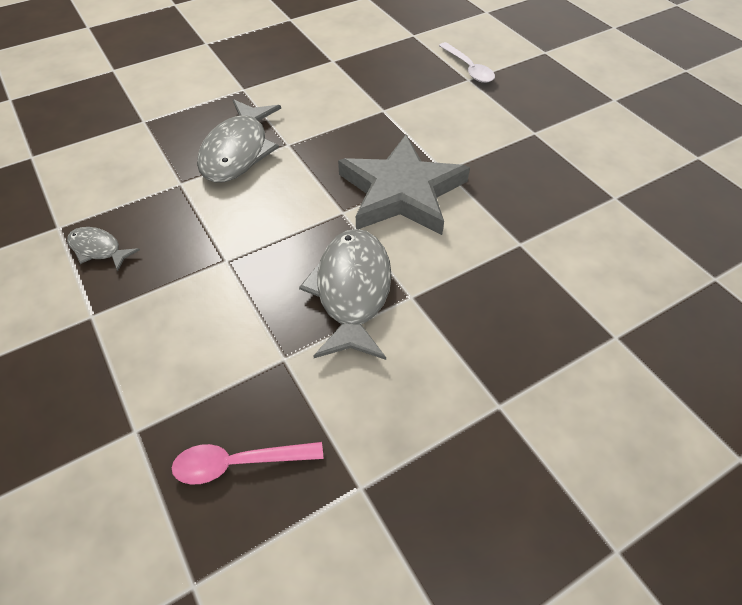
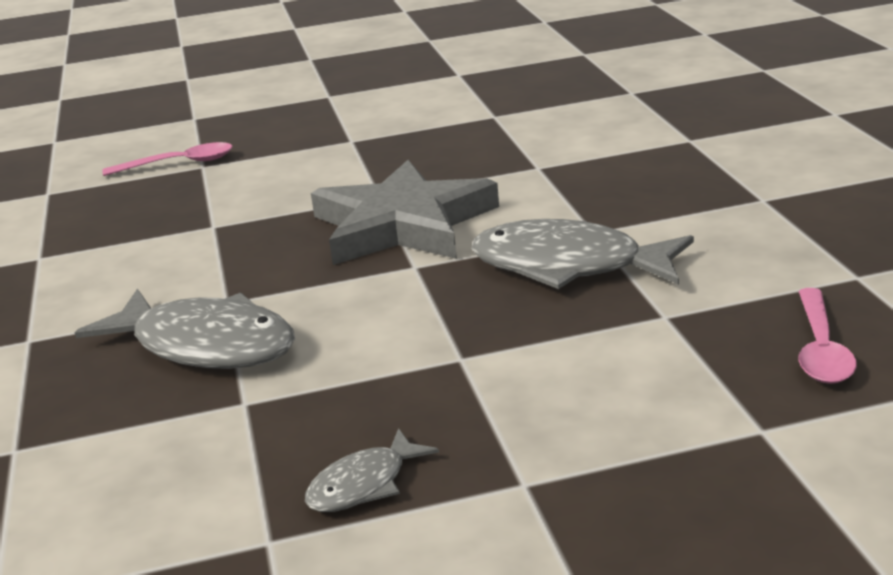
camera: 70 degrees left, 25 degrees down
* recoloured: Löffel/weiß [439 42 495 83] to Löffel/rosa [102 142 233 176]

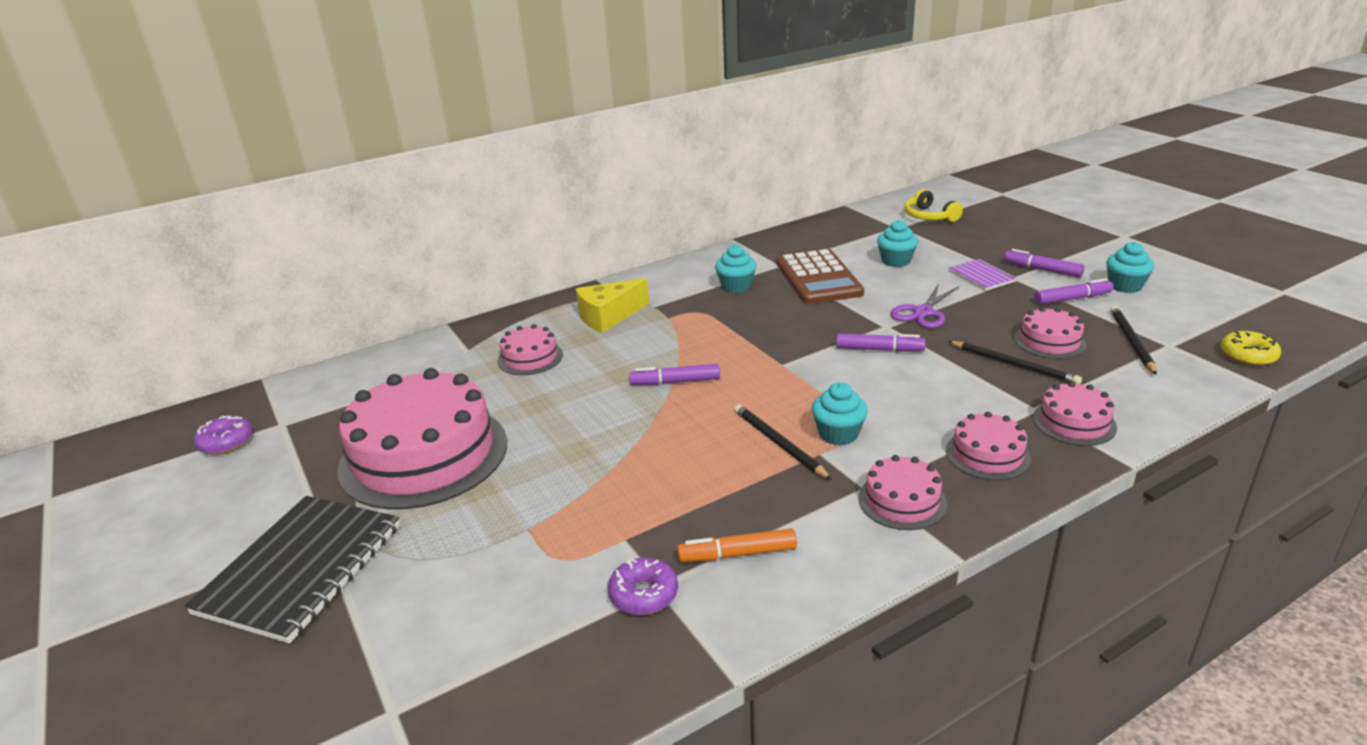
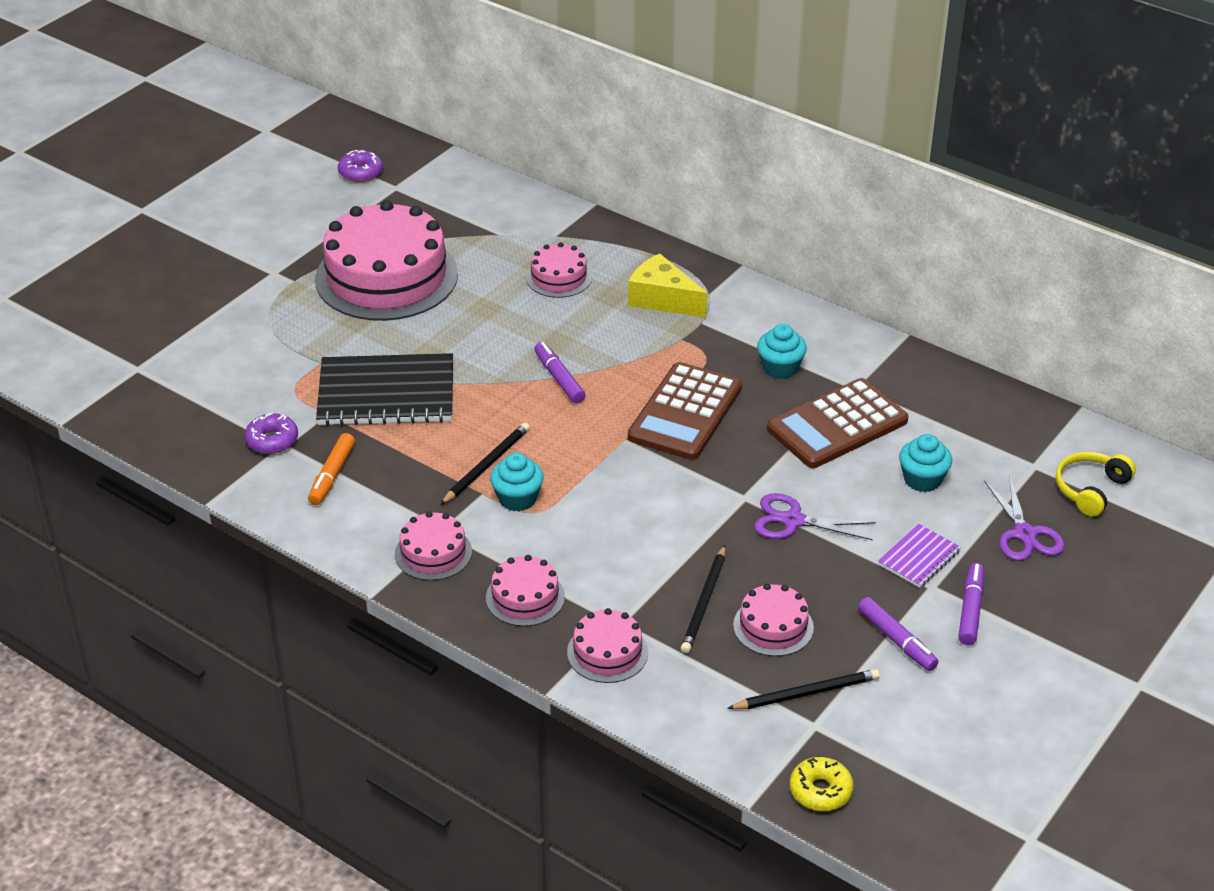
camera: 65 degrees right, 10 degrees up
* turned: Filzstift/orange [677 528 797 562] = [308 433 355 505] 135 degrees counterclockwise
* moved: Notizbuch/schwarz [184 496 400 643] to [316 353 453 426]
* added: Taschenrechner/braun [628 362 742 460]
* added: Schere/lila [984 476 1065 561]
* removed: Filzstift/lila [836 333 926 352]
* removed: Muffin/türkis [1106 242 1154 293]

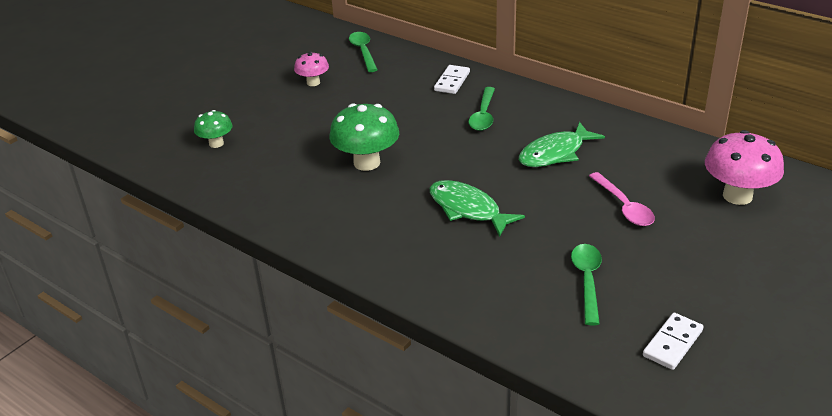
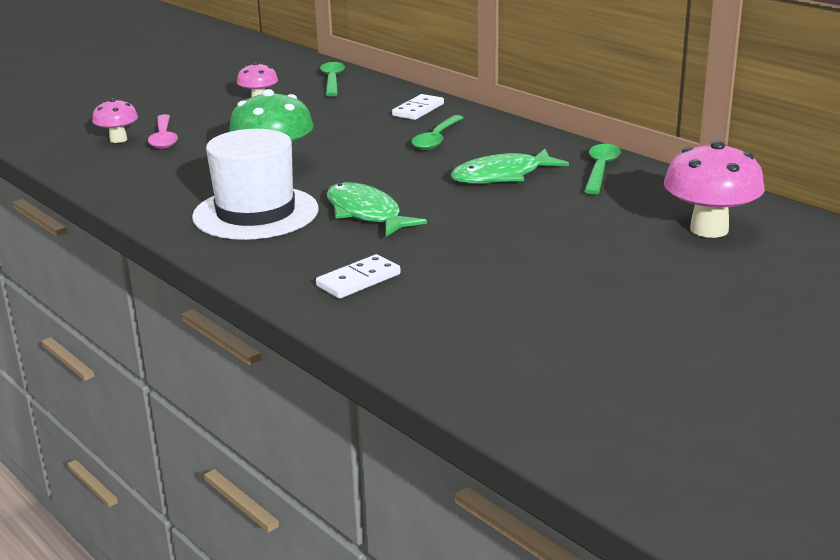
camera: 10 degrees right, 10 degrees down
* recoloured: Pilz/grün [194 110 233 148] to Pilz/rosa [92 98 138 143]
* moved: Löffel/rosa [589 172 655 226] to [148 114 178 149]
* added: Hut/weiß [192 129 319 240]
* moved: Dominostein/weiß [643 313 704 370] to [316 254 401 299]
* moved: Löffel/grün [571 244 602 325] to [584 144 621 195]

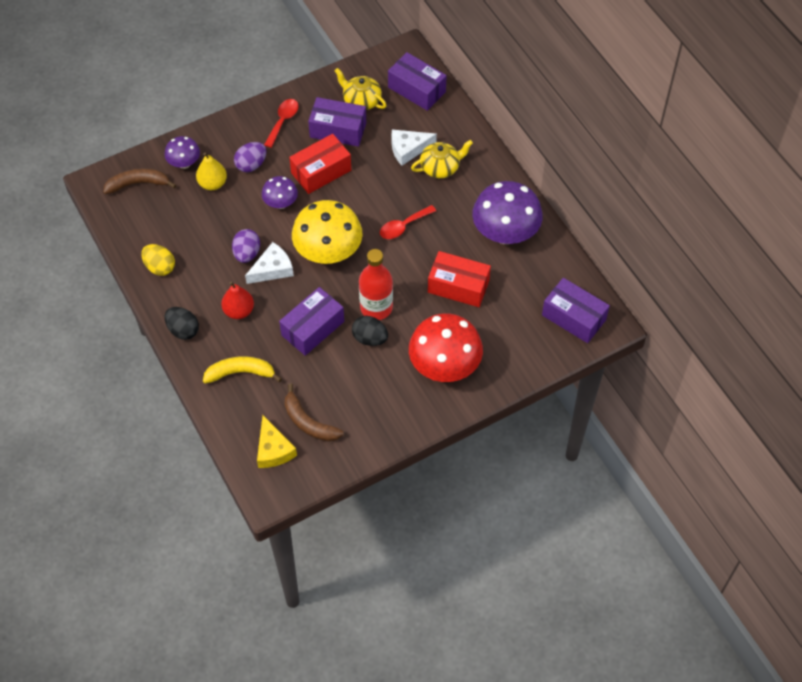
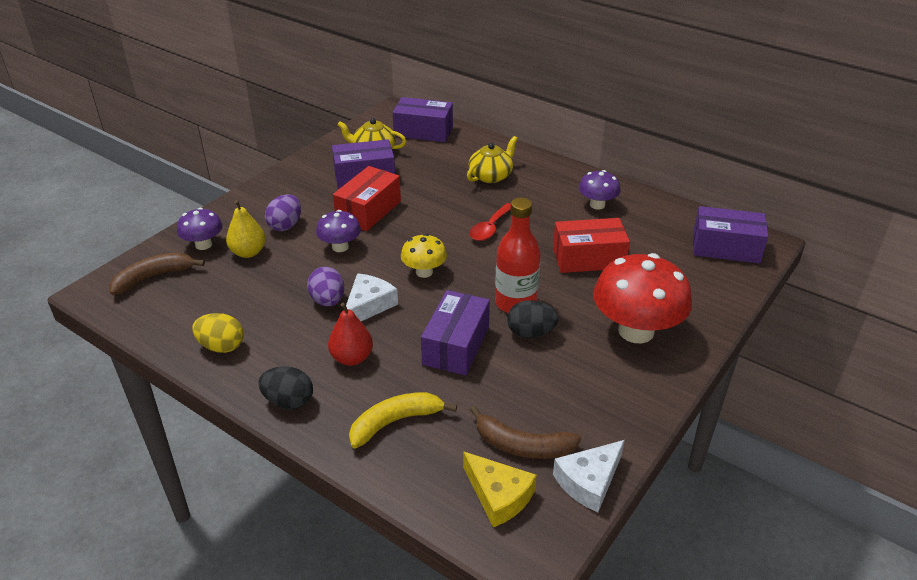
camera: 25 degrees left, 20 degrees down
* resized: Pilz/gelb [292 200 363 264] = [401 234 447 278] x0.53
* moved: Käse/weiß [392 130 437 165] to [553 440 625 512]
* resized: Pilz/lila [472 181 543 244] = [579 170 621 210] x0.53
* removed: Löffel/rot [264 99 299 148]

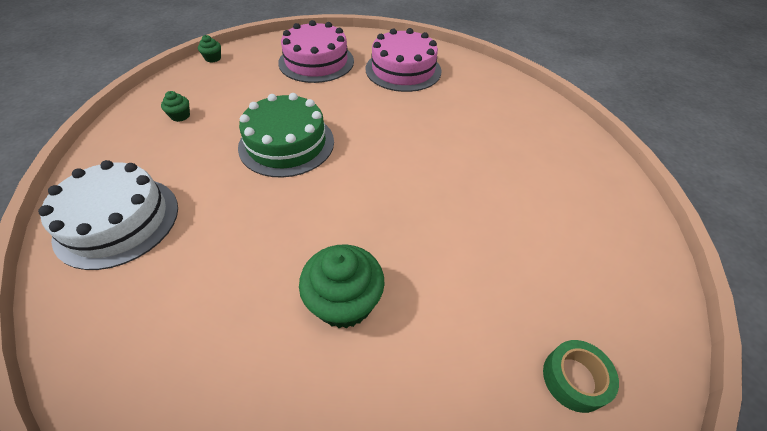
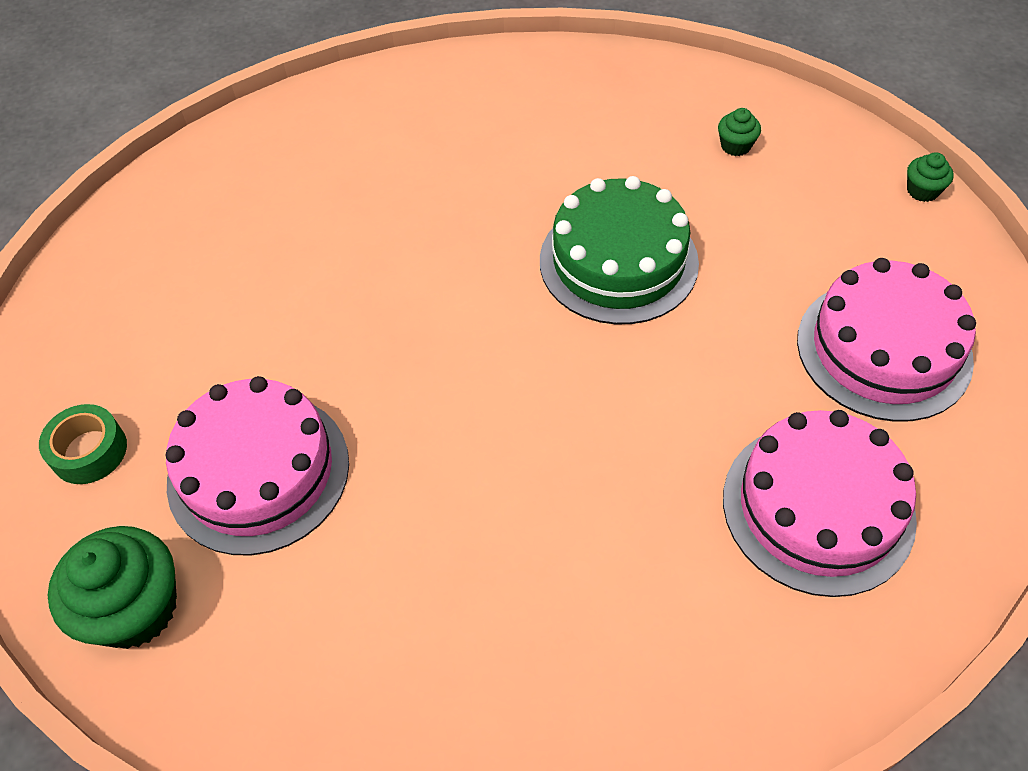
camera: 115 degrees right, 5 degrees up
* moved: Muffin/grün [299 244 385 329] to [48 526 177 649]
* added: Kuchen/rosa [166 376 349 555]
* removed: Kuchen/weiß [38 160 178 270]

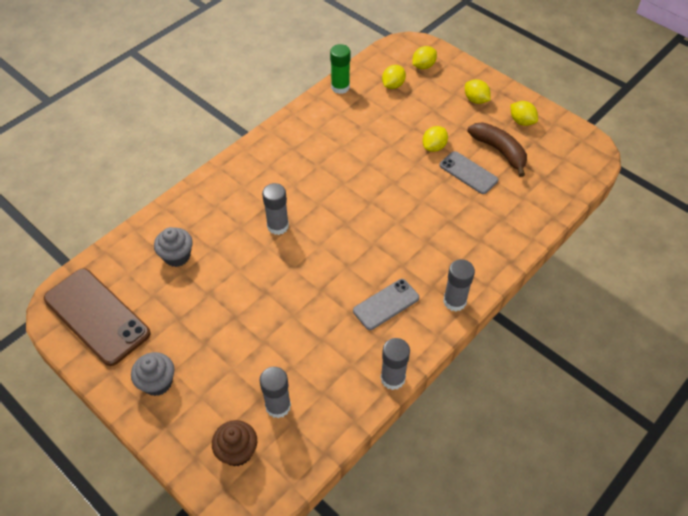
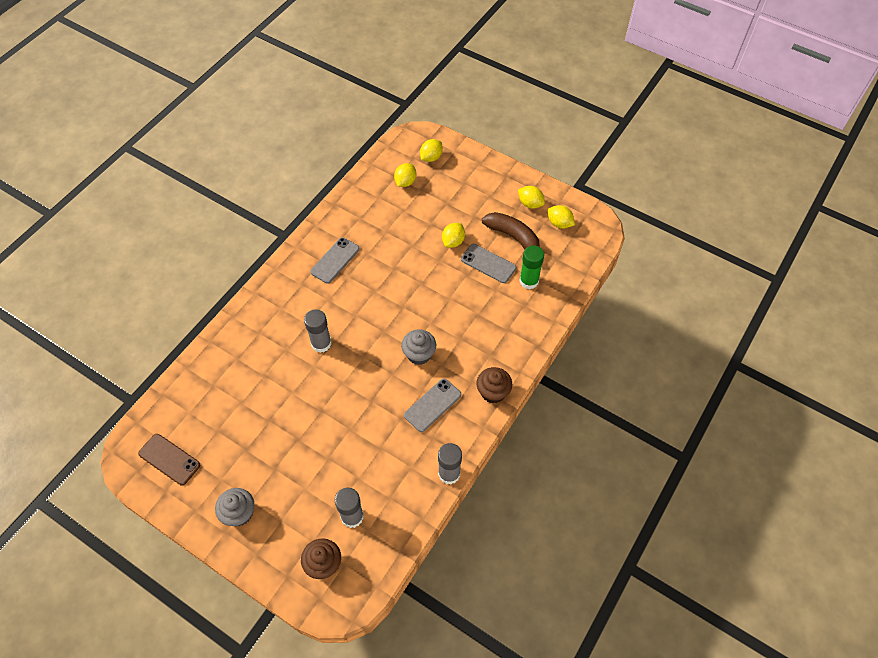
camera: 10 degrees left, 5 degrees up
* resized: Handy/braun [44 268 151 366] = [138 434 200 485] x0.57
* added: Handy/grau [310 237 360 284]
* moved: Muffin/grau [154 227 193 267] to [401 329 436 365]
* replaced: Klebestift/grau [443 259 475 311] to Muffin/braun [476 367 512 404]
* moved: Klebestift/grün [330 44 350 94] to [519 246 544 289]
* moved: Zitrone/gelb [465 79 491 104] to [548 205 575 229]

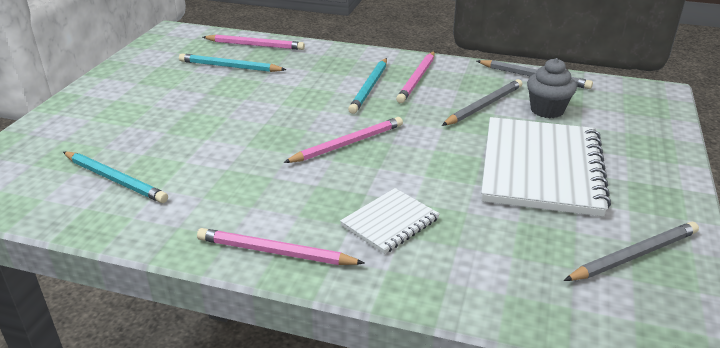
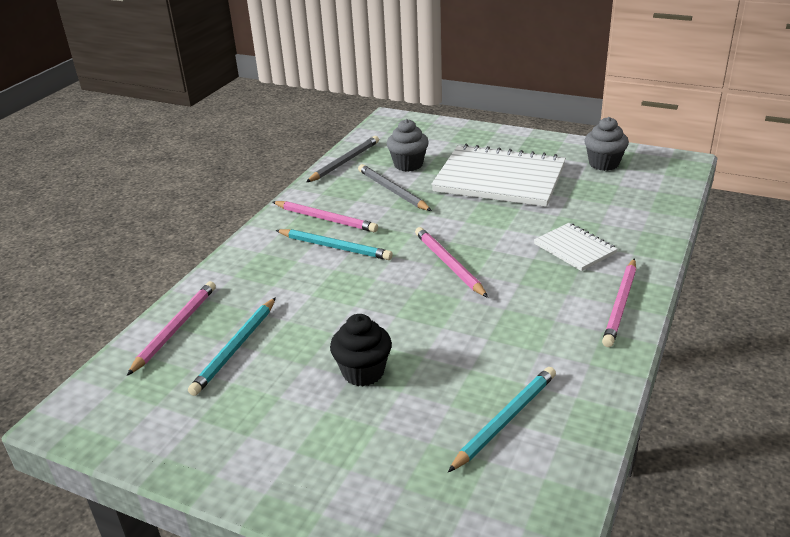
camera: 80 degrees left, 0 degrees up
* added: Muffin/schwarz [330 314 392 386]
* replaced: Bleistift/grau [564 222 699 281] to Muffin/grau [584 117 629 171]

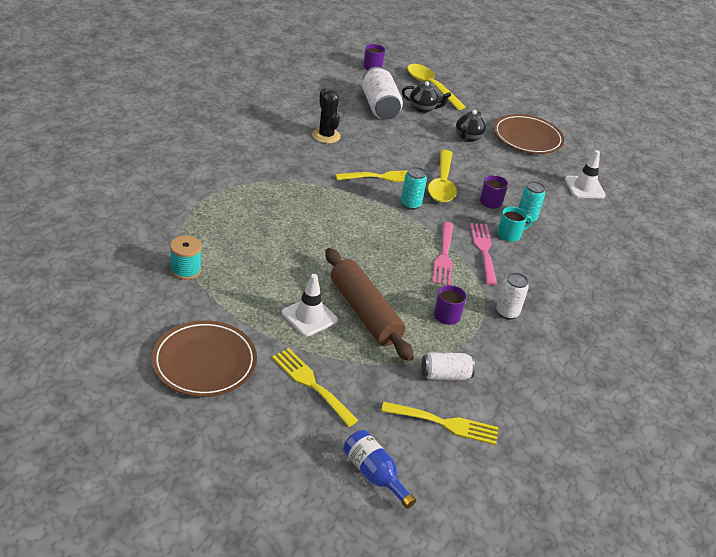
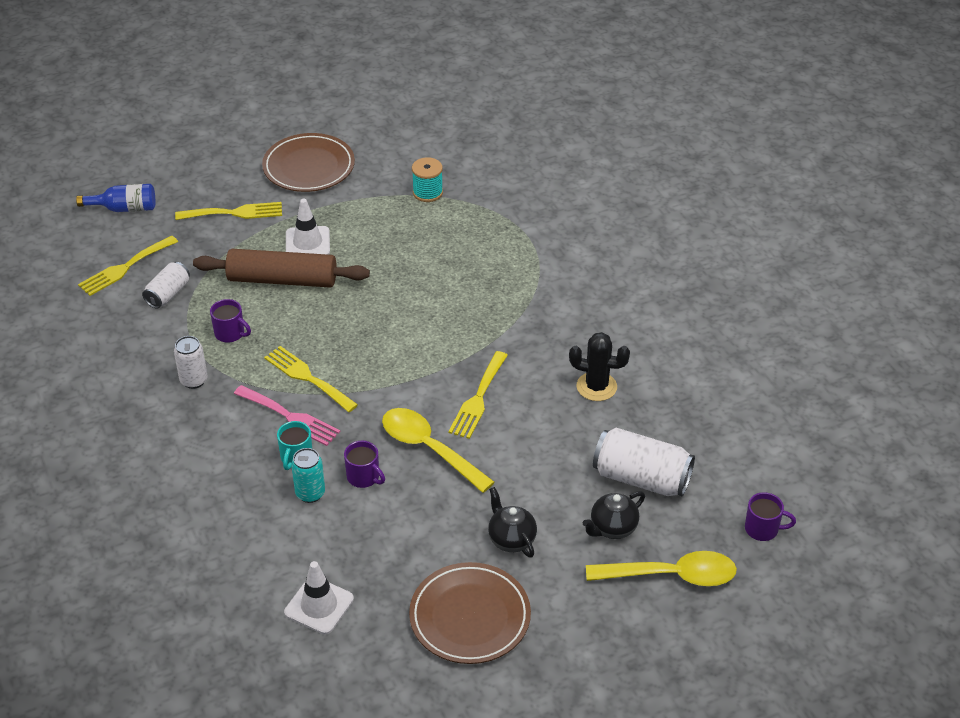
camera: 130 degrees right, 5 degrees up
* recoloured: Gabel/rosa [432 222 453 285] to Gabel/gelb [264 346 358 412]
* removed: Dose/türkis [401 167 427 210]

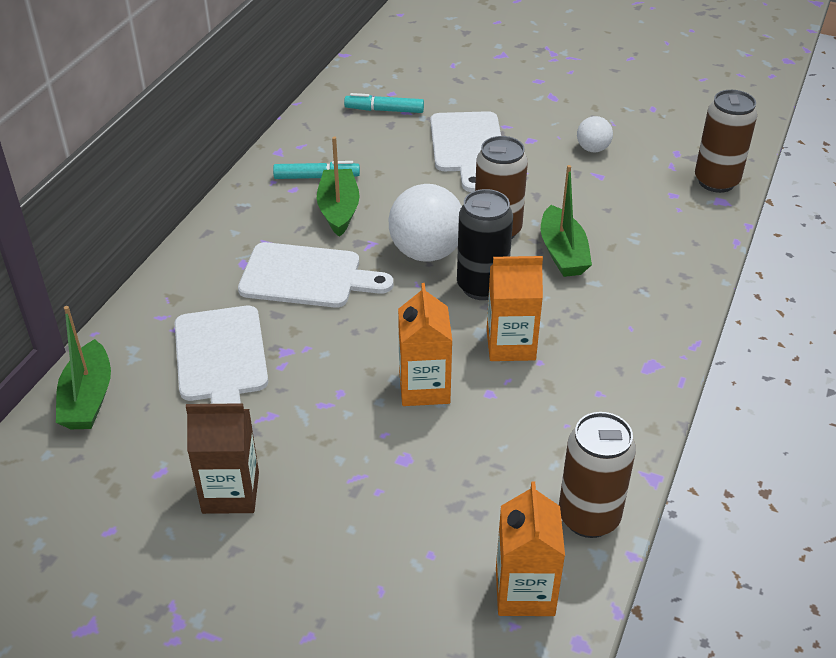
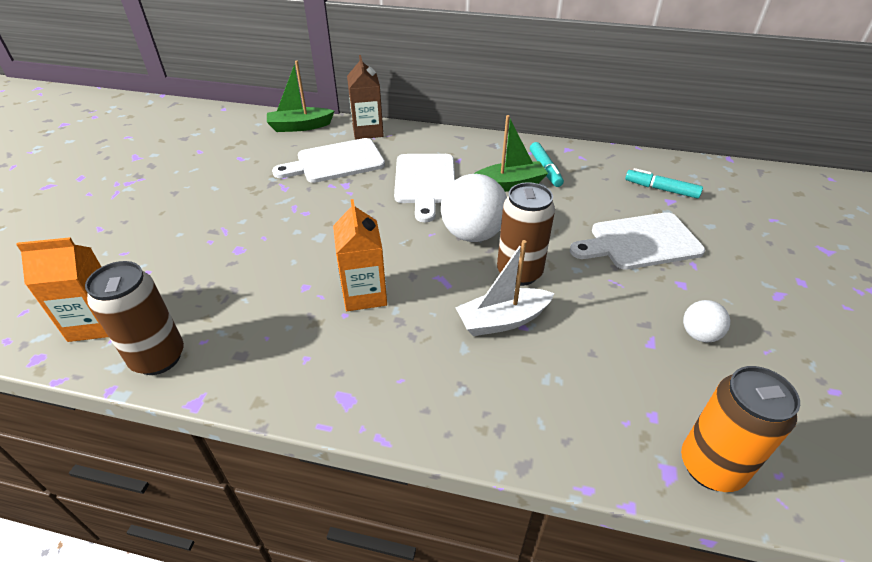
camera: 80 degrees right, 0 degrees up
* moved: Getränkekarton/braun [186 403 259 514] to [347 55 384 139]
* recoloured: Boot/grün [541 165 592 277] to Boot/weiß [455 240 555 336]
* turned: Filzstift/türkis [344 93 424 113] = [625 168 703 199] 60 degrees counterclockwise
* recoloured: Dose/braun [695 90 757 193] to Dose/orange [681 366 800 492]
* removed: Getränkekarton/orange [398 283 452 406]
* removed: Dose/schwarz [457 189 513 300]

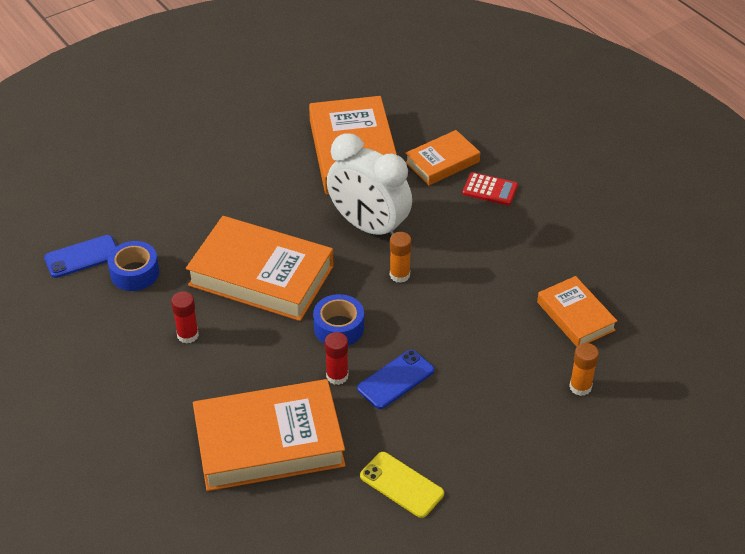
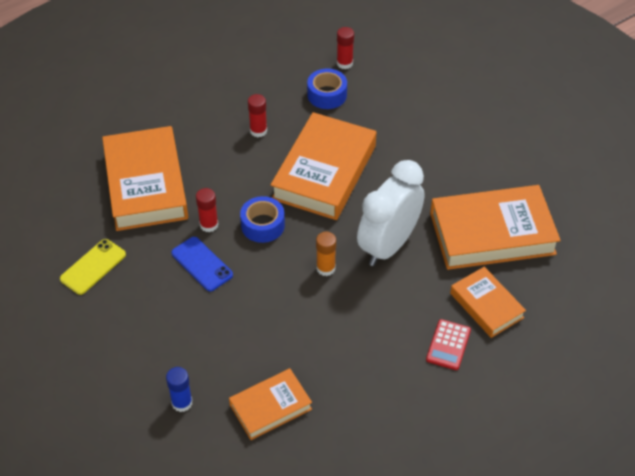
camera: 90 degrees right, 5 degrees up
* recoloured: Klebestift/orange [569 343 599 396] to Klebestift/blau [166 367 193 412]
* replaced: Handy/blau [44 235 117 278] to Klebestift/rot [337 27 354 69]

